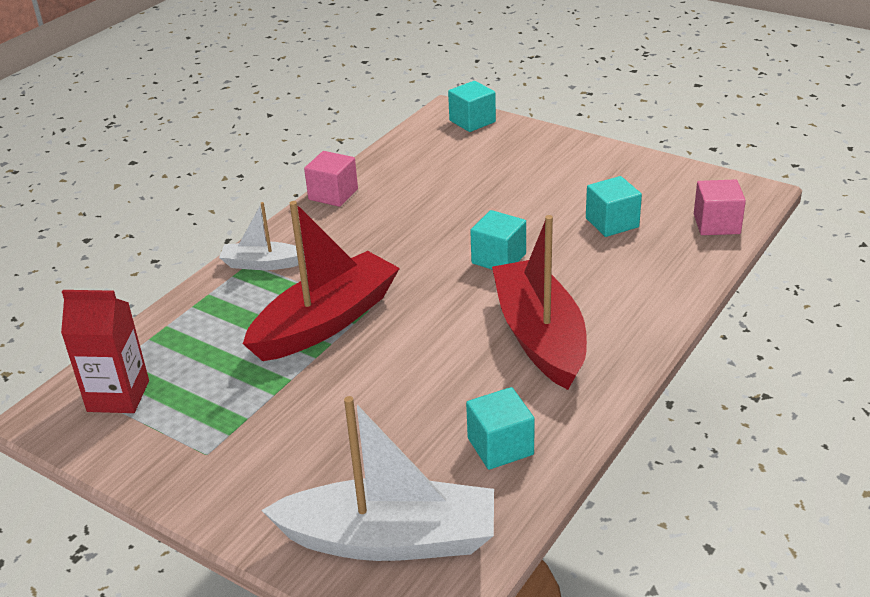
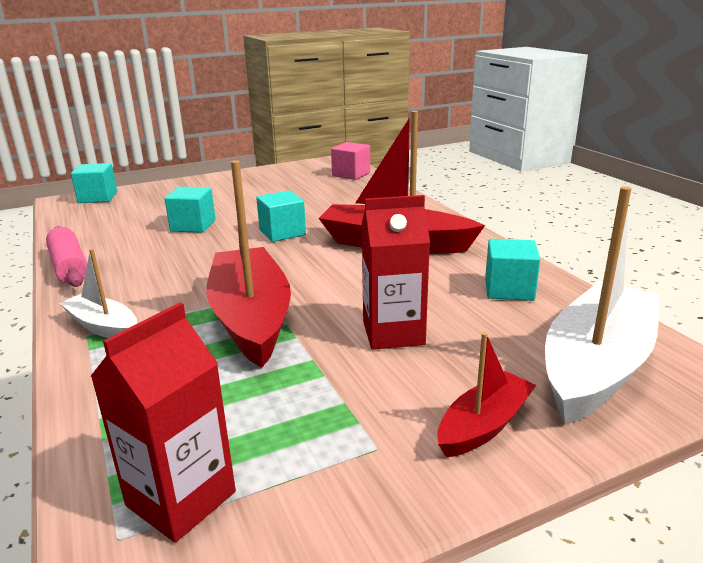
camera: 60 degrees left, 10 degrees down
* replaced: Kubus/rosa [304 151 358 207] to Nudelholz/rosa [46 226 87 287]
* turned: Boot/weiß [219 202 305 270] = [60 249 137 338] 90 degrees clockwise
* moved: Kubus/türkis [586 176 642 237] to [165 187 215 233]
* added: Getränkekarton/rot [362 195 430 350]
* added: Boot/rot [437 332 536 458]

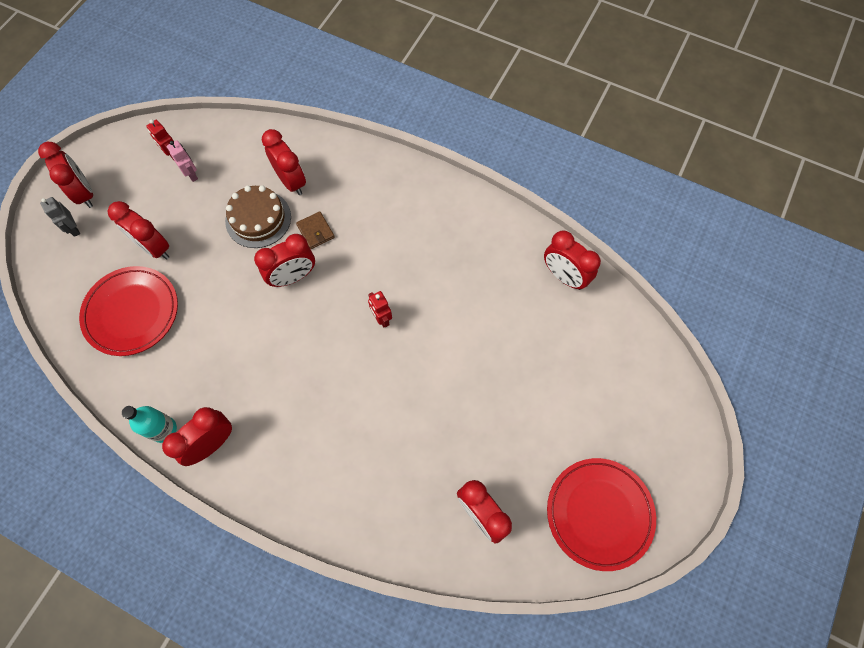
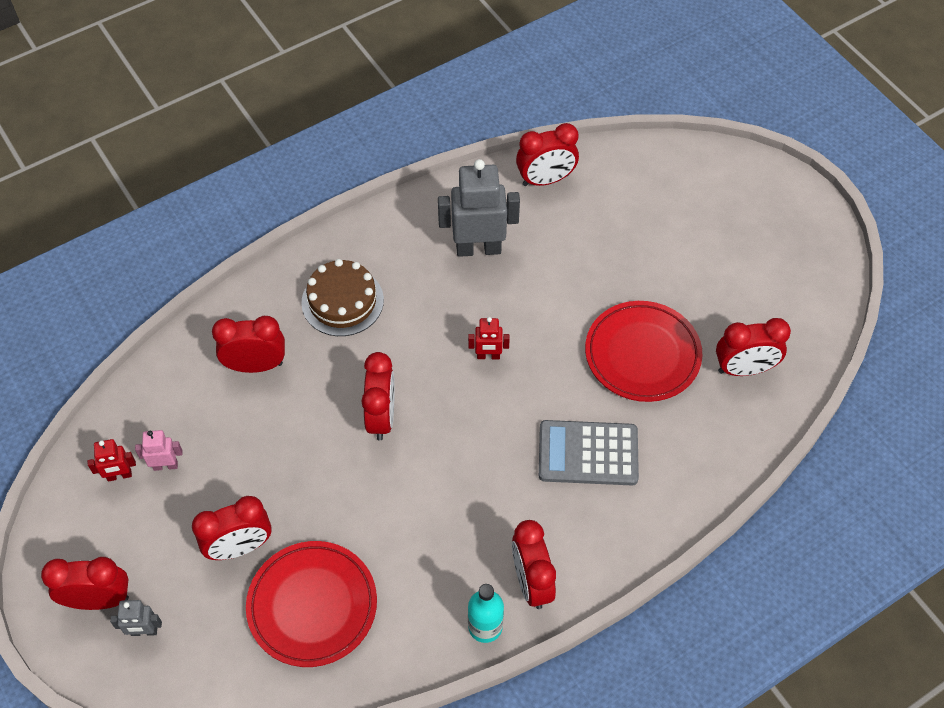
camera: 60 degrees left, 10 degrees down
* moved: Kuchen/braun [225 186 291 248] to [301 259 384 336]
* added: Roboter/grau [438 159 520 257]
* added: Taschenrechner/grau [539 420 639 485]
* moved: Teller/rot [547 458 656 571] to [585 301 702 402]
* removed: Geldbörse/braun [296 211 335 249]

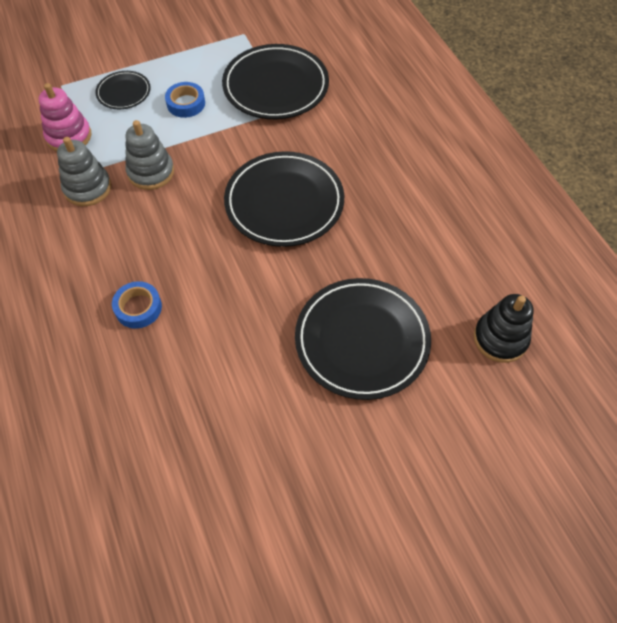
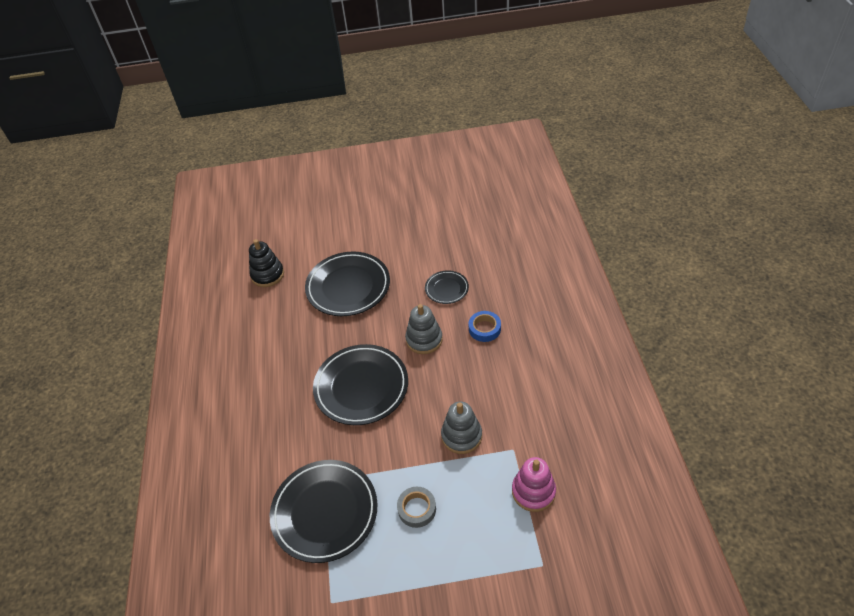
camera: 160 degrees left, 10 degrees down
* recoloured: Klebeband/blau [165 82 205 118] to Klebeband/grau [397 487 436 528]
* moved: Stapelspielzeug/grau [57 137 111 206] to [405 304 443 354]
* moved: Teller/schwarz [95 71 151 109] to [425 270 469 304]

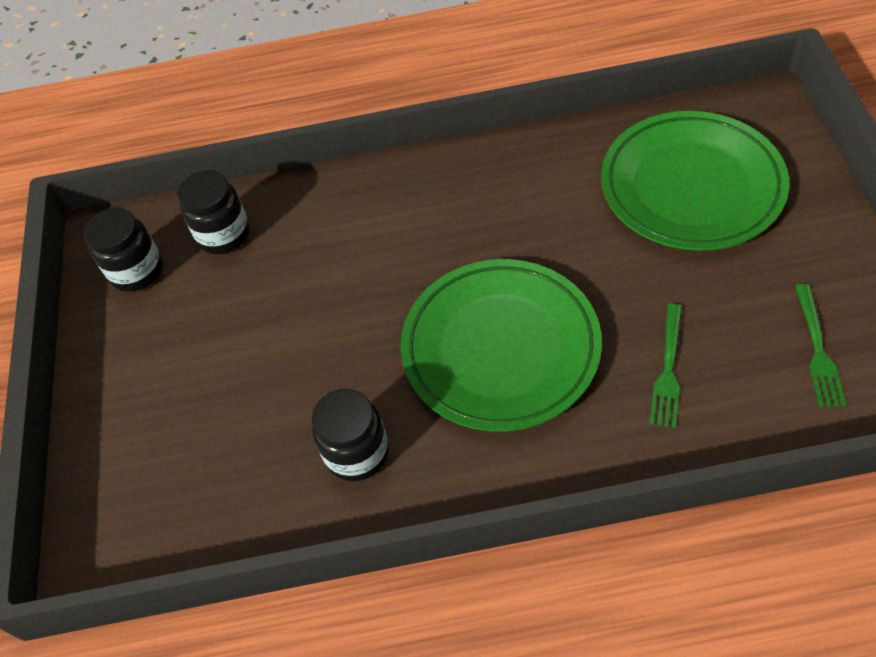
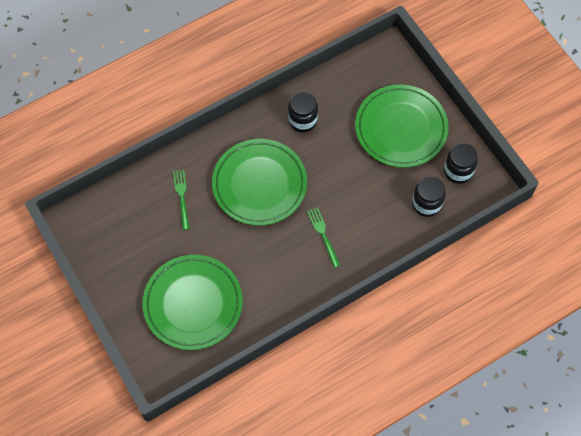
camera: 150 degrees right, 10 degrees up
* moved: Gabel/grün [795 284 846 407] to [307 207 341 268]
* added: Teller/grün [355 85 449 168]

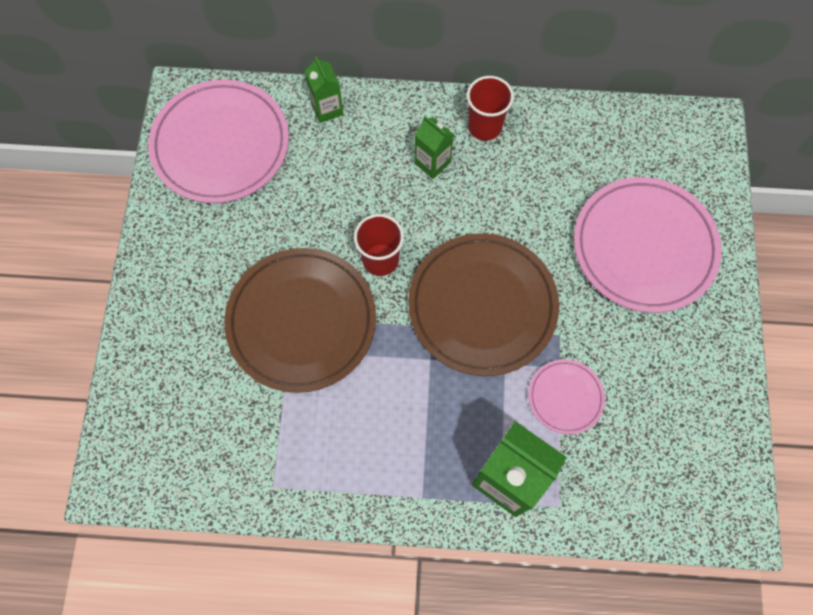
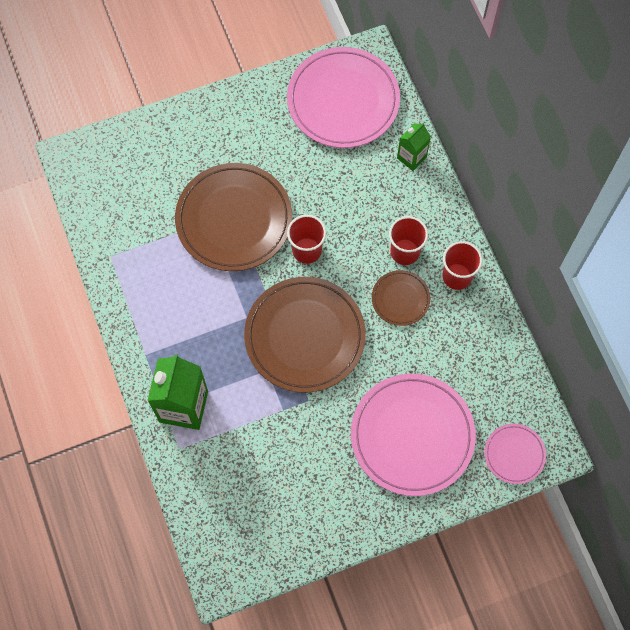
camera: 65 degrees right, 0 degrees up
* added: Teller/braun [372 270 430 326]
* replaced: Getränkekarton/grün [414 116 454 179] to Becher/rot [389 216 428 265]
* moved: Teller/rosa [528 359 605 435] to [484 424 546 484]

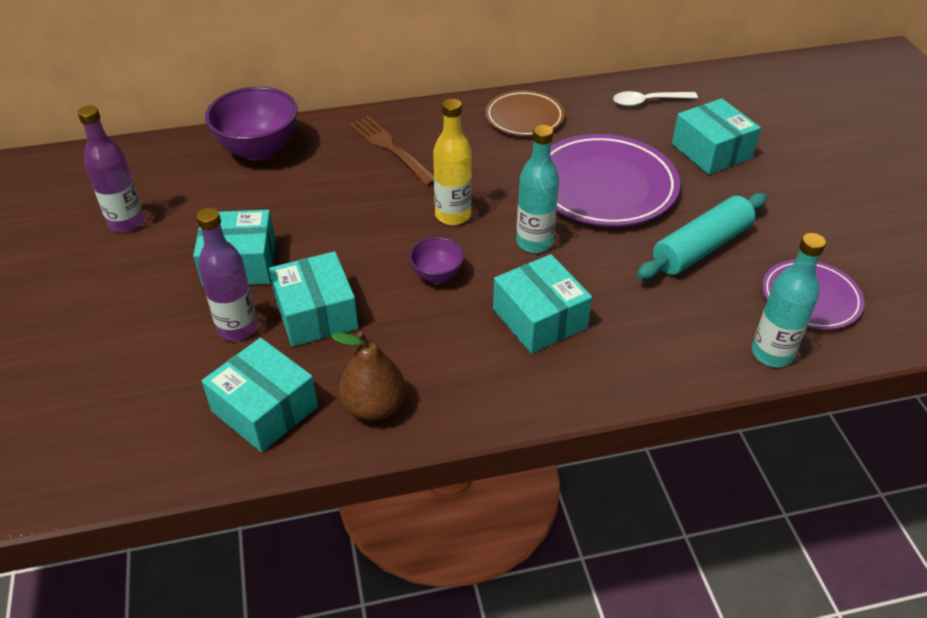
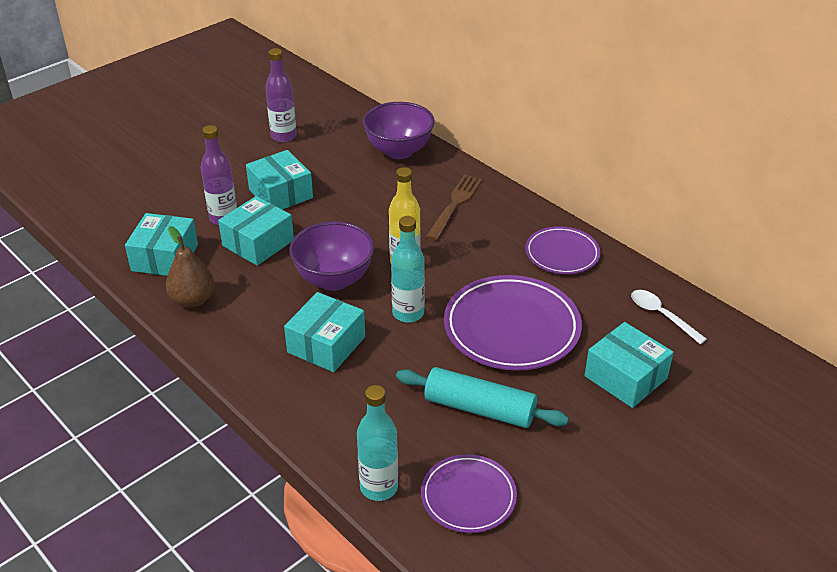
camera: 60 degrees right, 5 degrees down
* resized: Schüssel/lila [409 237 464 283] = [290 221 374 291] x1.90
* recoloured: Teller/braun [485 90 565 136] to Teller/lila [525 226 600 274]
* turned: Schachtel/türkis [672 98 761 175] = [585 322 674 408] 75 degrees counterclockwise

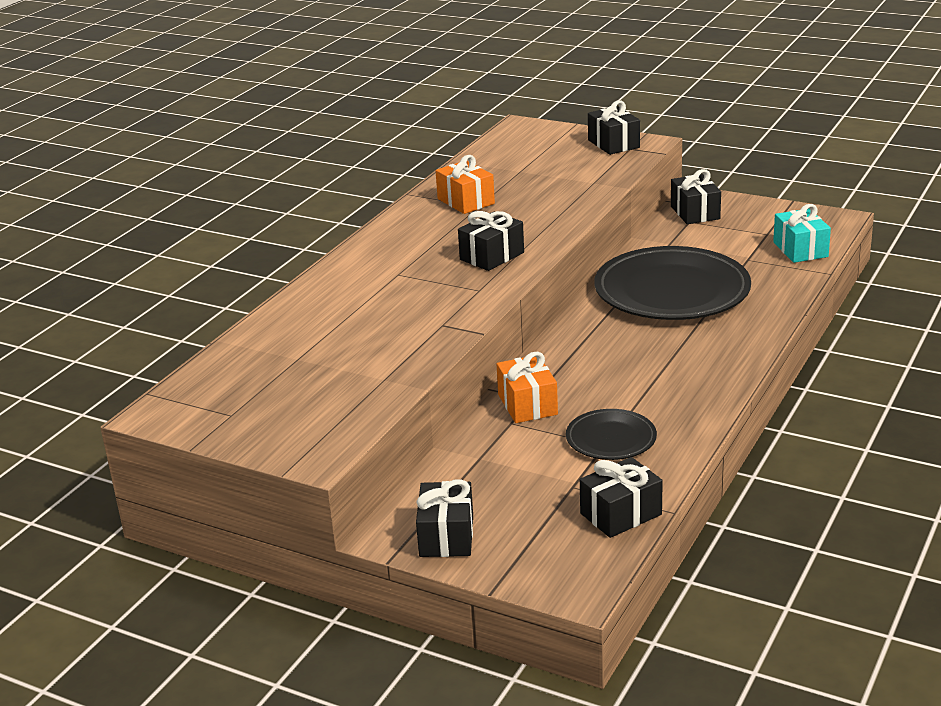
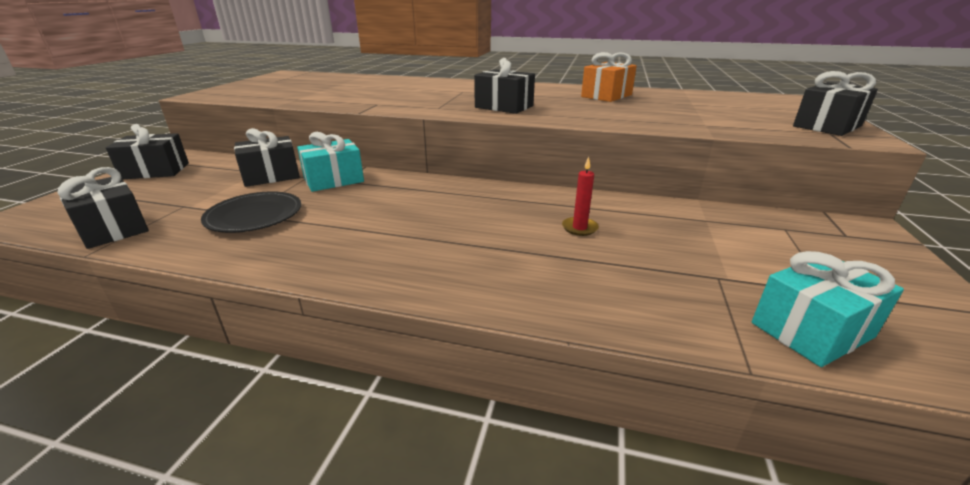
camera: 75 degrees right, 0 degrees up
* moved: Geschenk/schwarz [671 169 721 224] to [234 128 300 187]
* recoloured: Geschenk/orange [497 352 558 423] to Geschenk/türkis [297 132 364 192]
* replaced: Teller/schwarz [594 246 751 320] to Kerze/rot [562 157 599 236]

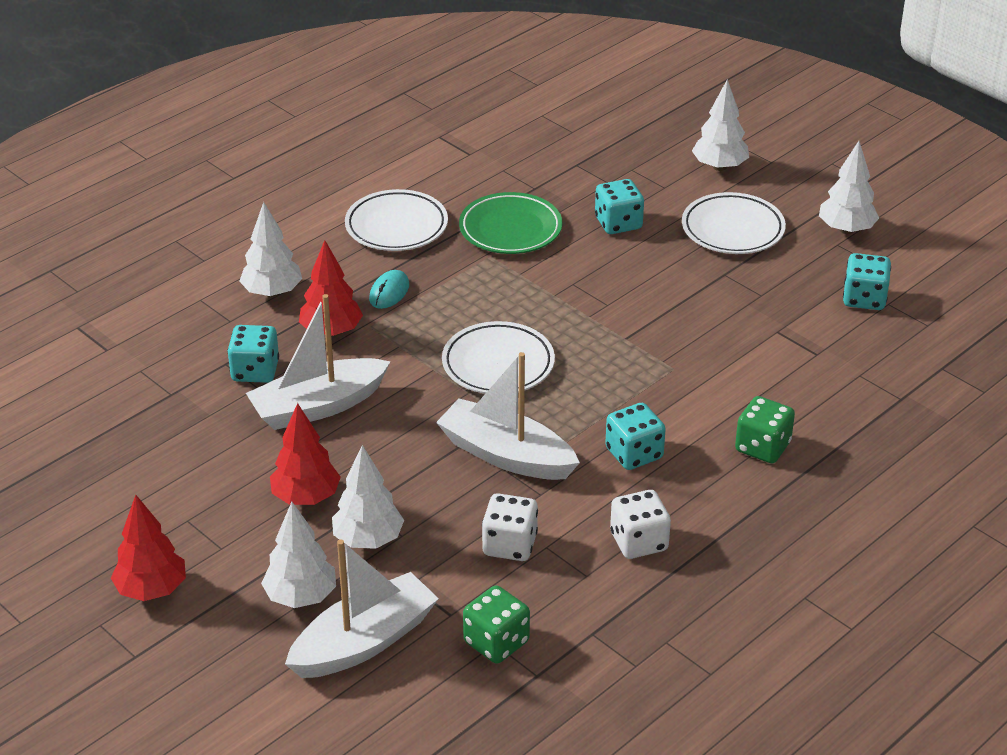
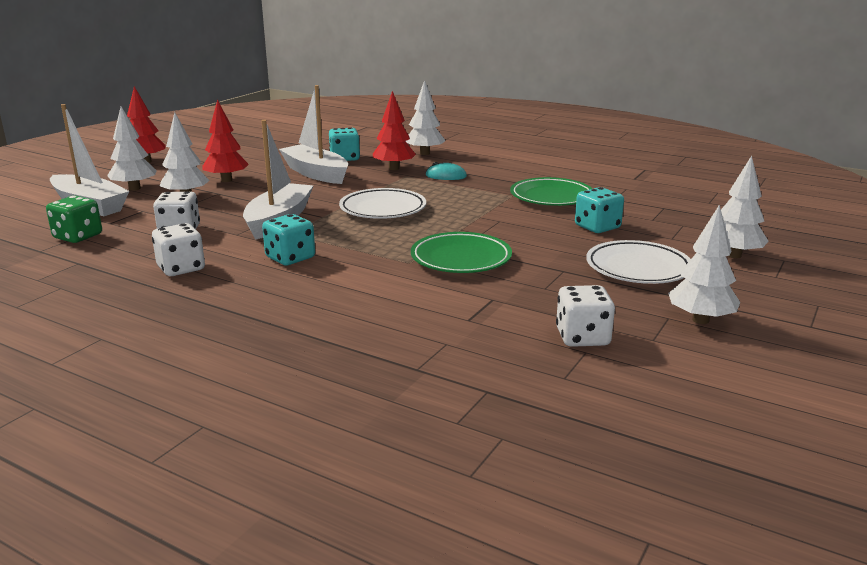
camera: 75 degrees right, 15 degrees down
* added: Teller/grün [411 232 512 273]
* recoloured: Spielwürfel/türkis [843 253 891 310] to Spielwürfel/weiß [556 285 615 347]
* removed: Teller/weiß [345 189 448 251]
* removed: Spielwürfel/grün [735 396 795 463]

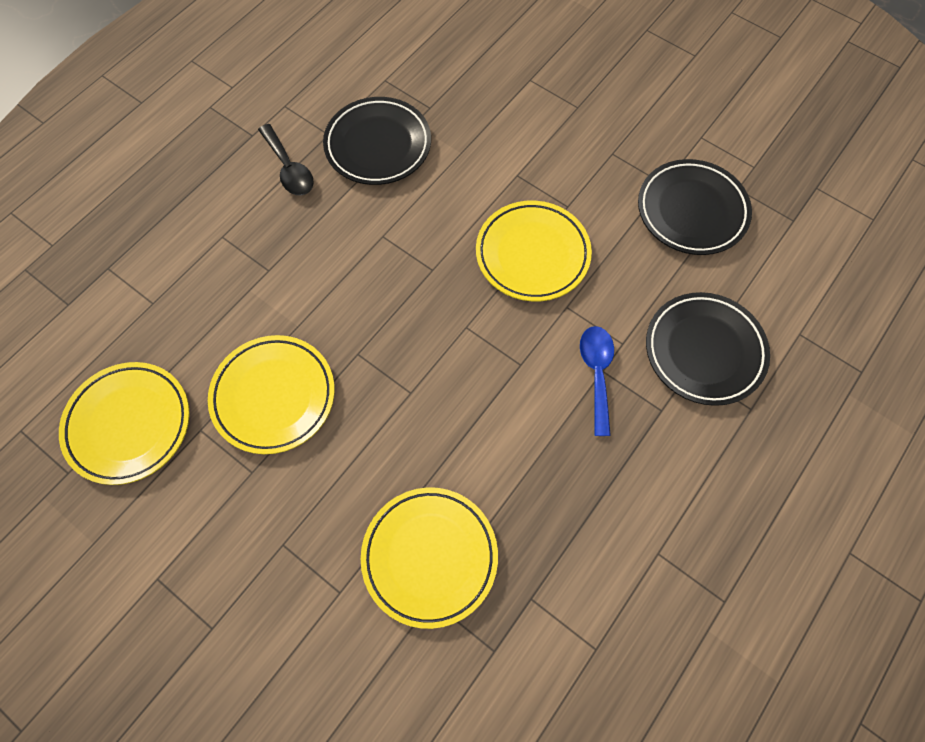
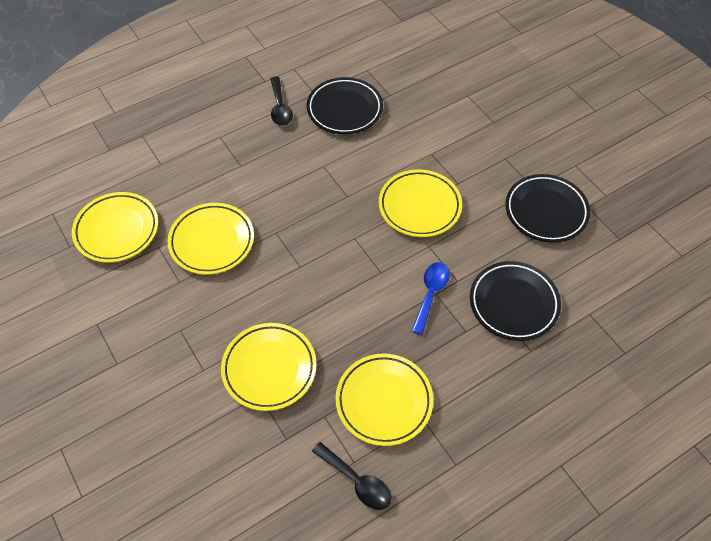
camera: 20 degrees right, 10 degrees down
* added: Löffel/schwarz [312 442 391 510]
* added: Teller/gelb [336 354 433 446]

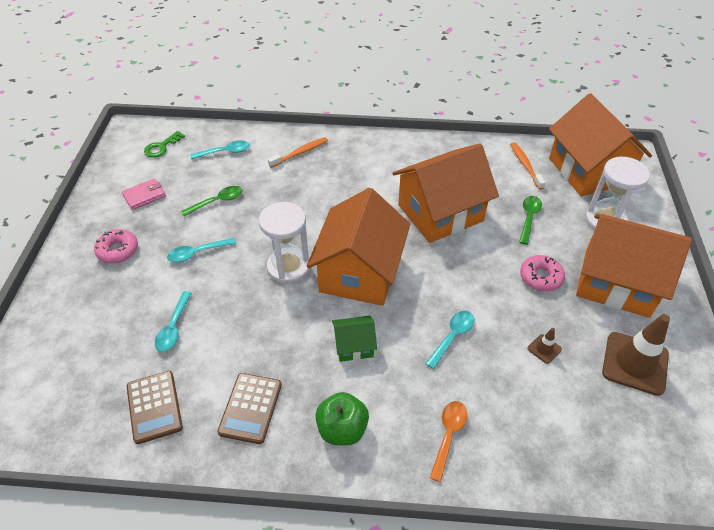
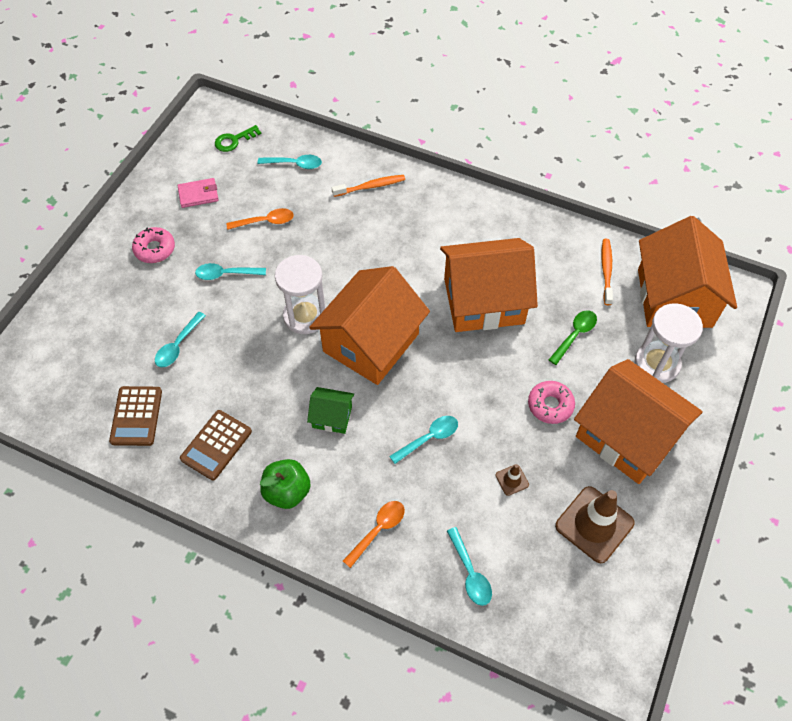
camera: 20 degrees right, 10 degrees up
* recoloured: Löffel/grün [181 186 243 216] to Löffel/orange [226 208 294 230]
* added: Löffel/türkis [447 527 492 606]

